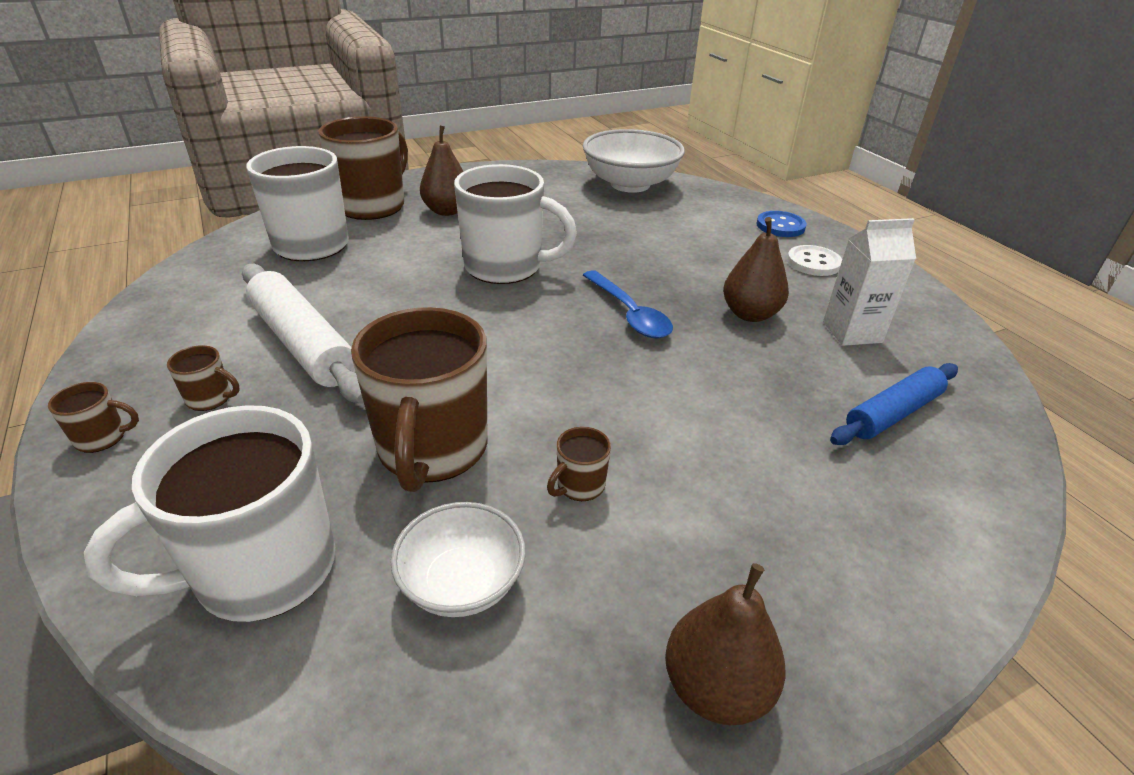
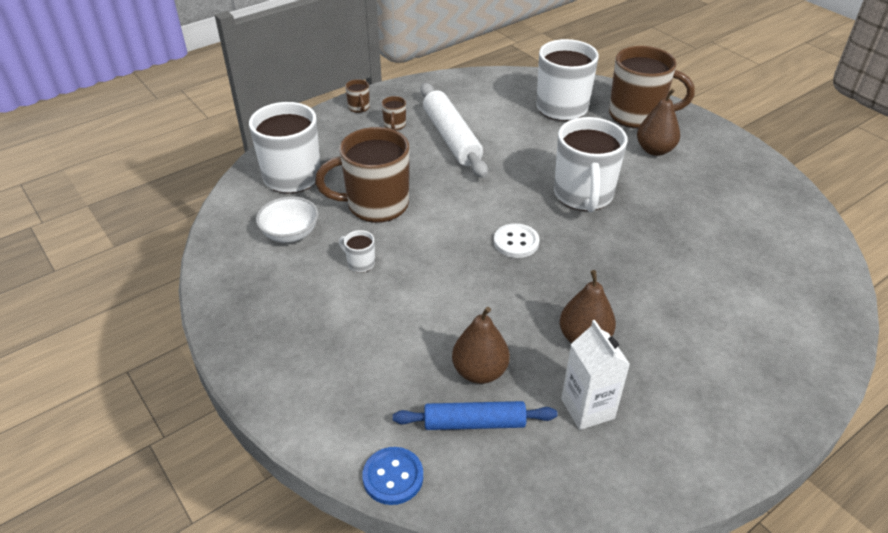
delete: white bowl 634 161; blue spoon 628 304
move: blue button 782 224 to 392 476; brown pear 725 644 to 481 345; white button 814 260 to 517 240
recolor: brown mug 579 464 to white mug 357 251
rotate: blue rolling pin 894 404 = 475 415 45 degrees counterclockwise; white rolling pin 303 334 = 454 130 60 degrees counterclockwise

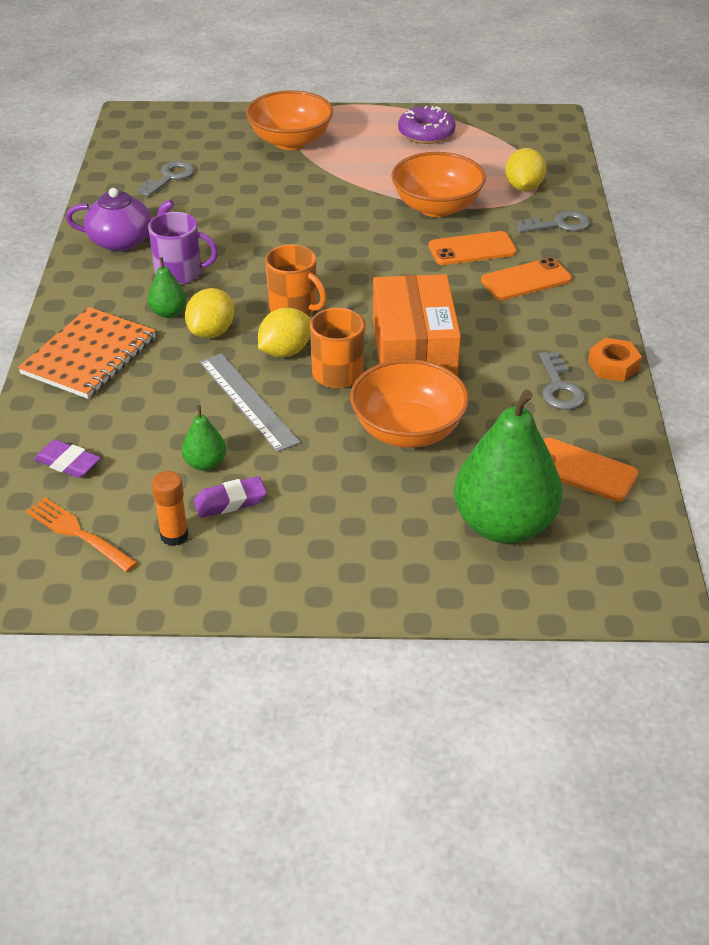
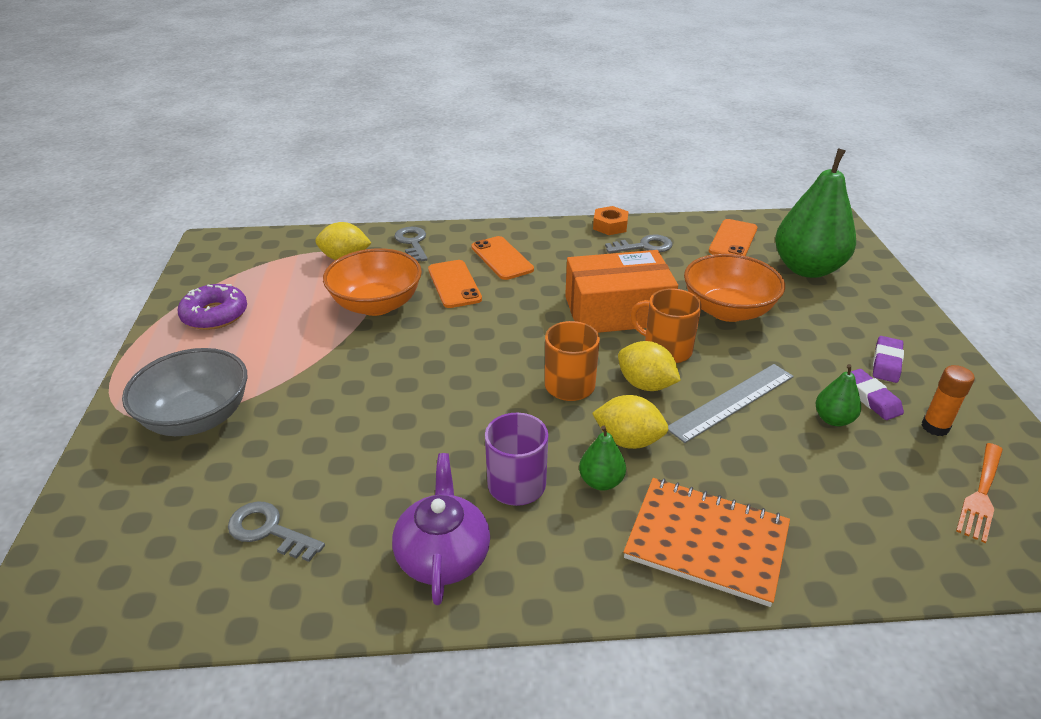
move: purple eraser 67 458 to 888 359
recolor: orange bowl 289 120 to grey bowl 184 392

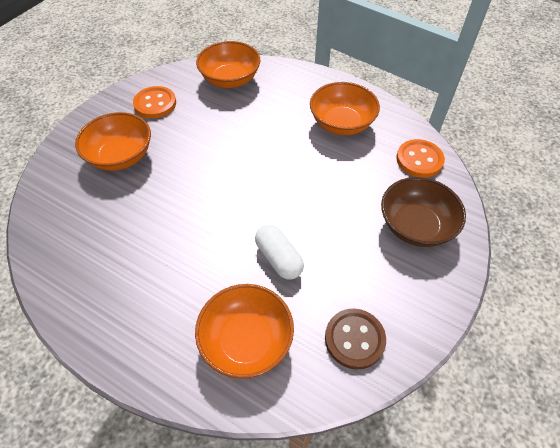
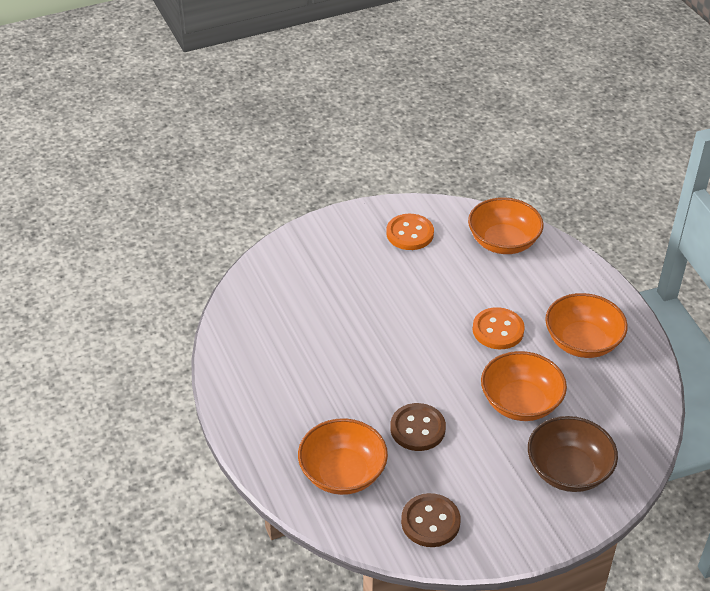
move: orange button 420 158 to 499 328; orange bowl 113 141 to 524 386
replace: white capsule 279 252 to brown button 418 427

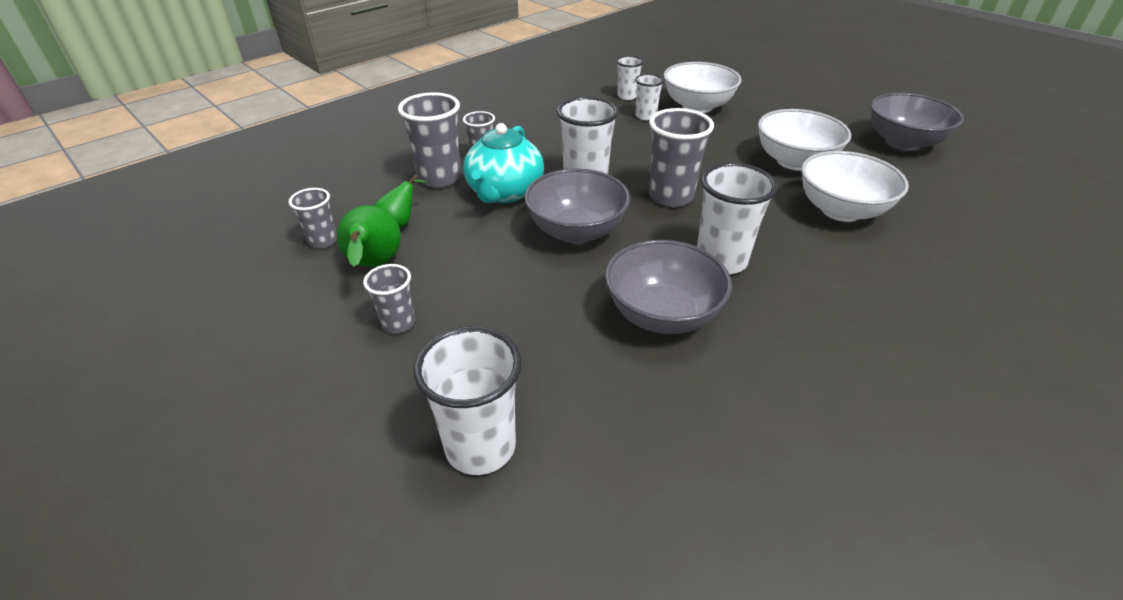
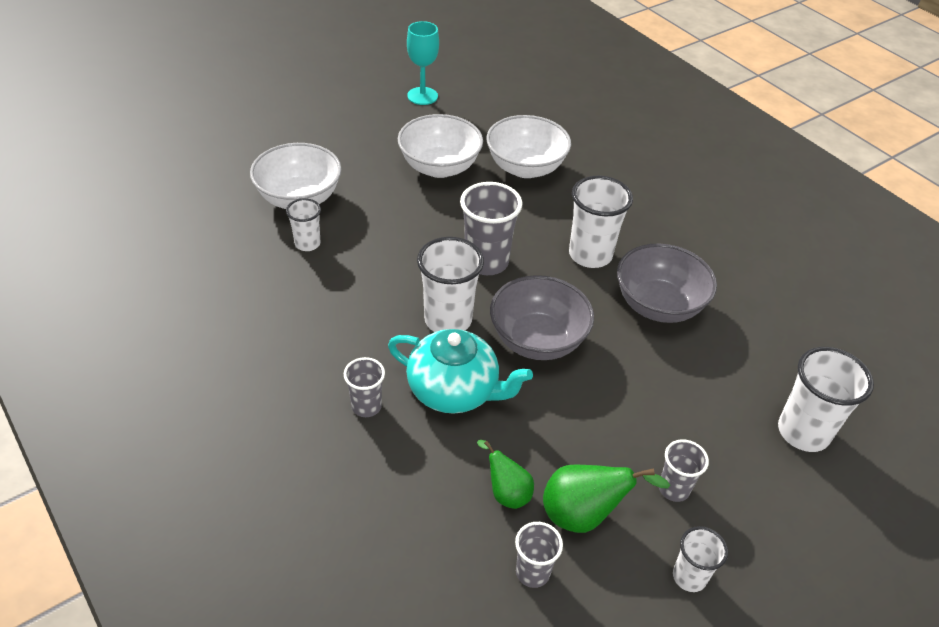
delete: grey cup 429 140
move: white cup 630 78 to 700 559
replace: grey bowl 917 122 to turquoise goblet 423 63

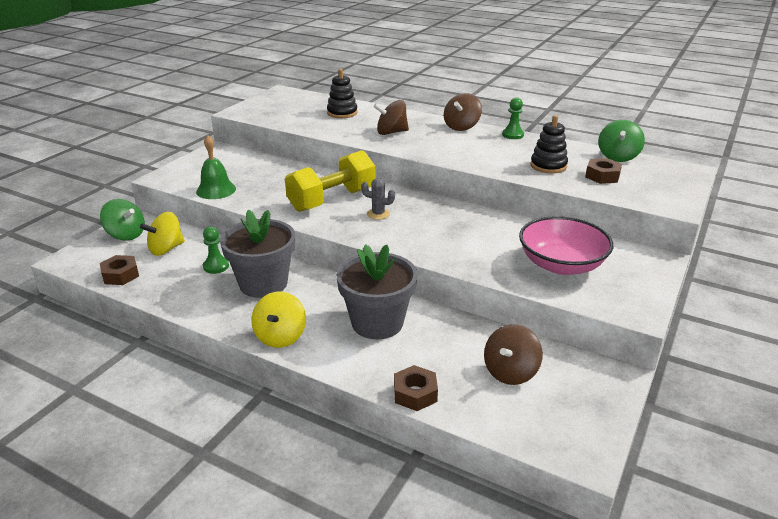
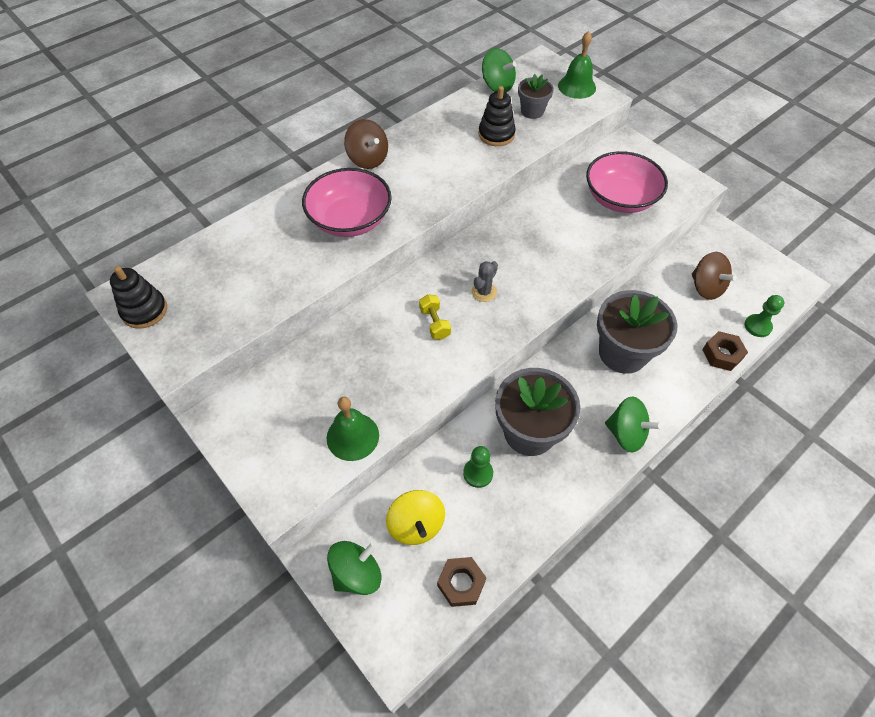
insert: green bell 577 65
move: black stacking toy 342 93 to 138 297; green pawn 513 118 to 764 316
replace: brown spinning top 391 117 to pink bowl 347 202; brown nut 603 171 to grey flower pot 536 96
recolor: yellow spinning top 279 320 to green spinning top 633 425
resize: yellow dumbbell 330 181 = 435 317 x0.44

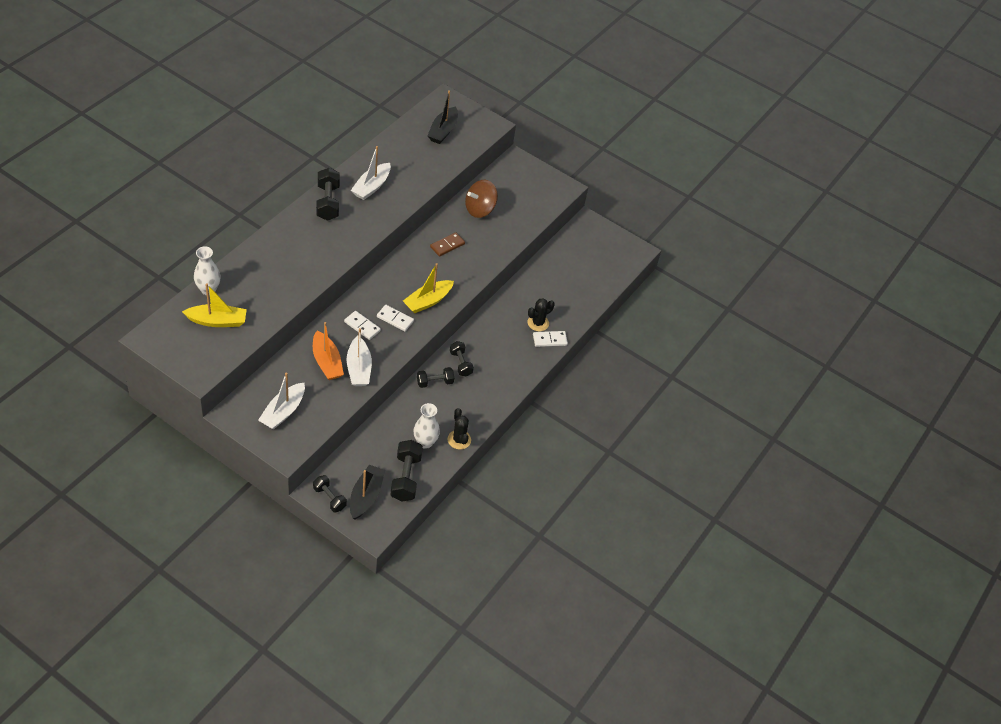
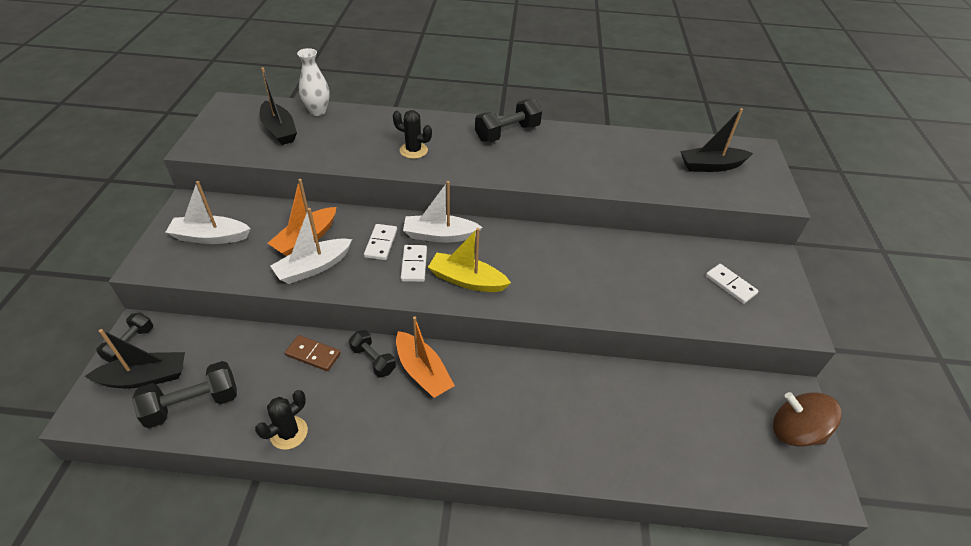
delete: white vase 426 426
move: brown domino 447 244 to 312 353; black cactus 541 314 to 412 134; white boat 371 173 to 443 212; white domino 550 339 to 731 284; brown spinning top 481 199 to 807 419
replace: black dumbbell 462 359 to orange boat 425 357
recolor: yellow boat 214 305 to black boat 278 106

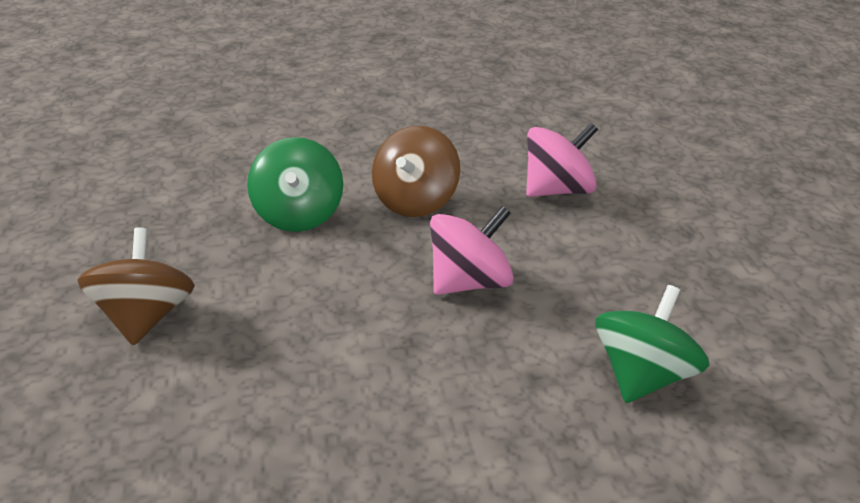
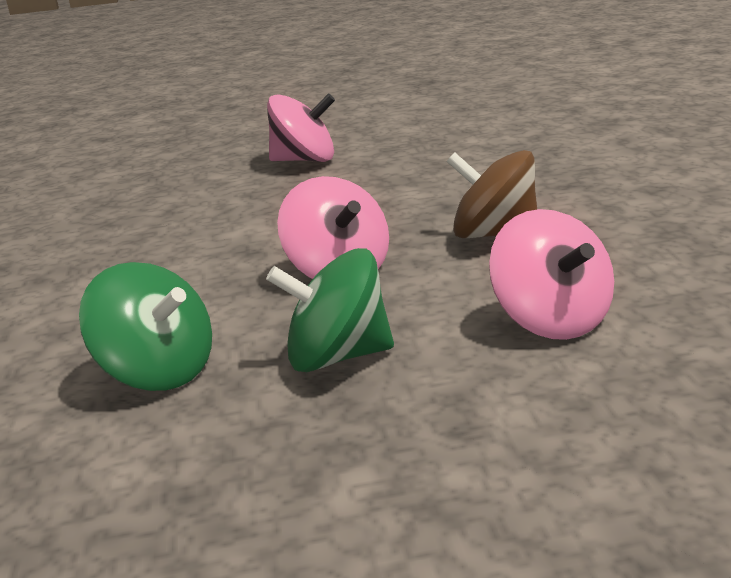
move: green spinning top 295 184 to 330 310
recolor: brown spinning top 136 286 to pink spinning top 301 127

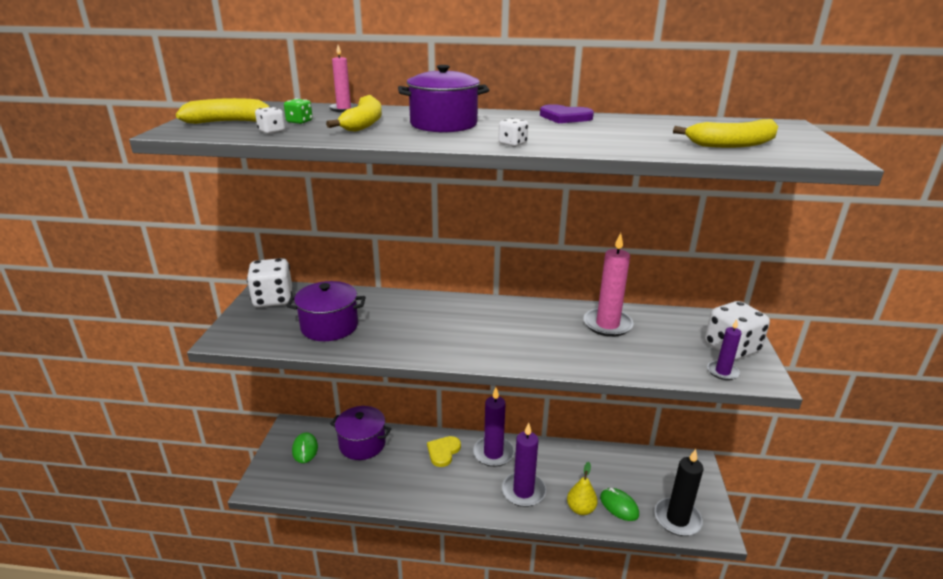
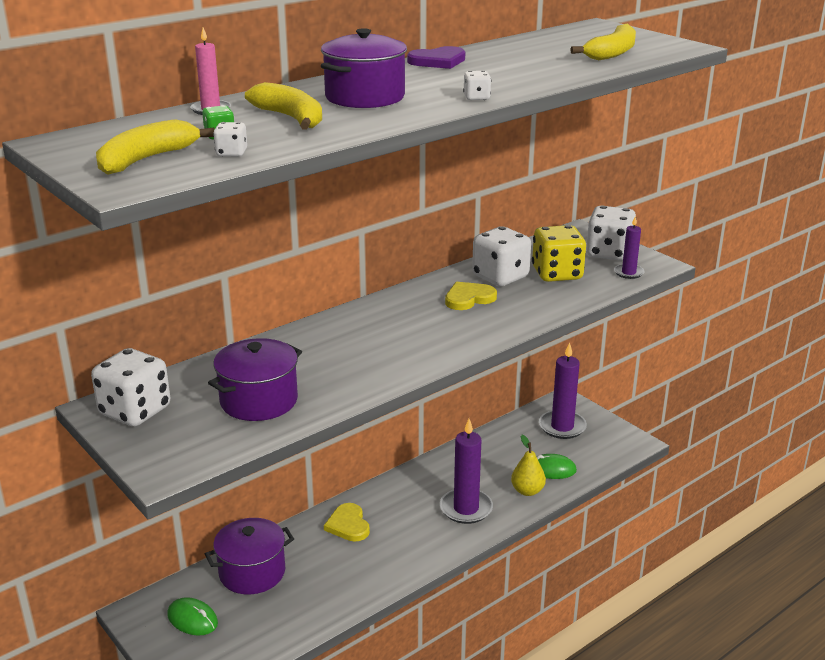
delete: black candle 678 492
insert: yellow heart 471 296; yellow dice 559 253
move: purple candle 493 427 to 563 390
replace: pink candle 608 285 to white dice 501 256

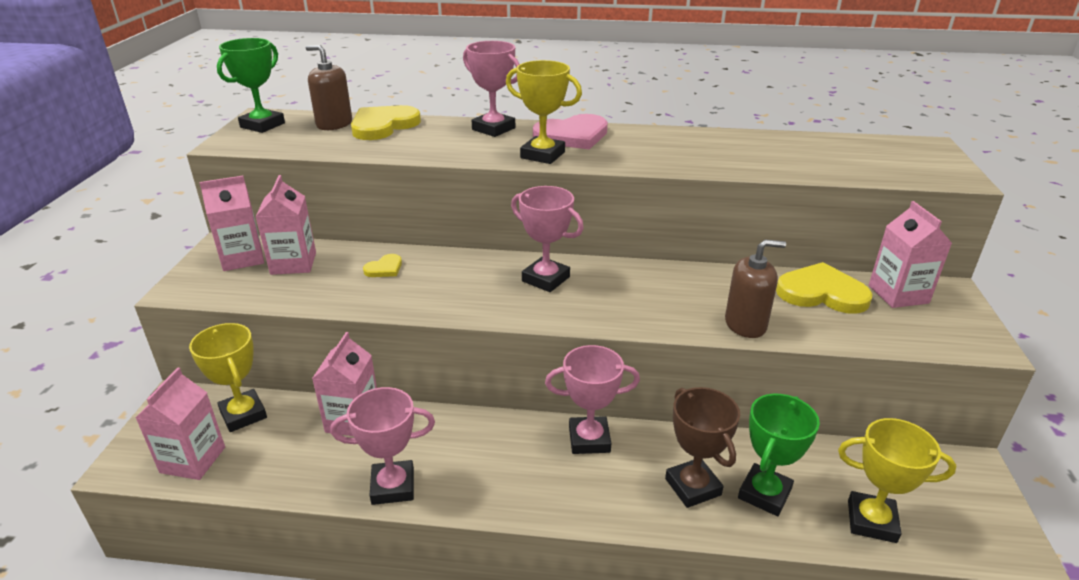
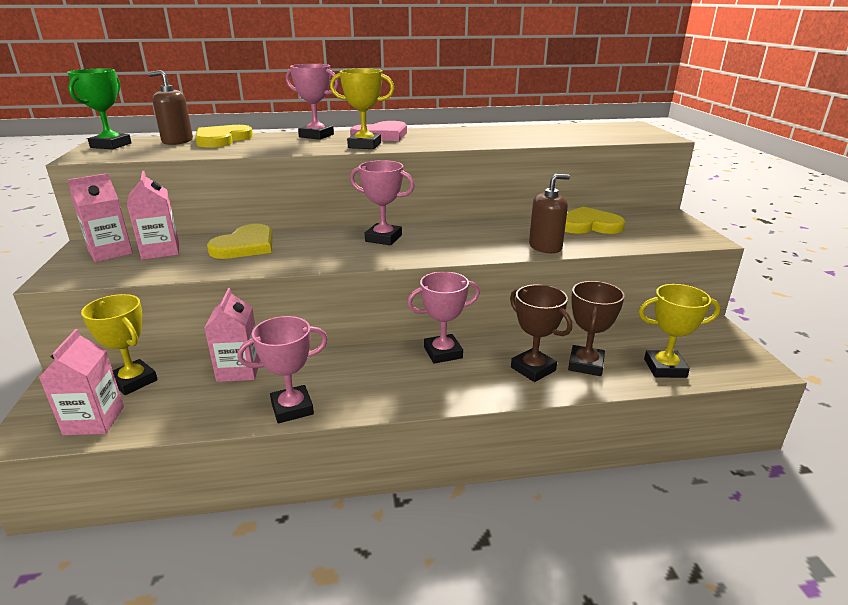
delete: pink carton 910 254
recolor: green trophy 779 455 to brown trophy 596 328
resize: yellow heart 382 265 = 240 241 x2.03

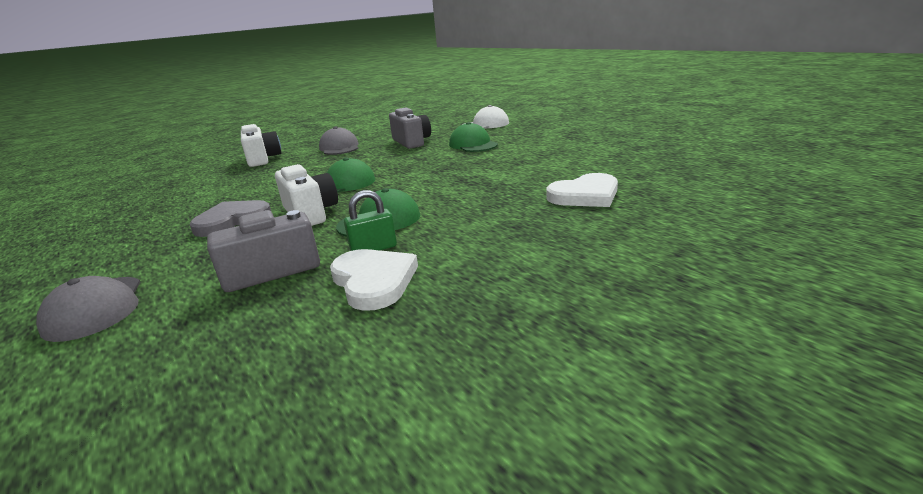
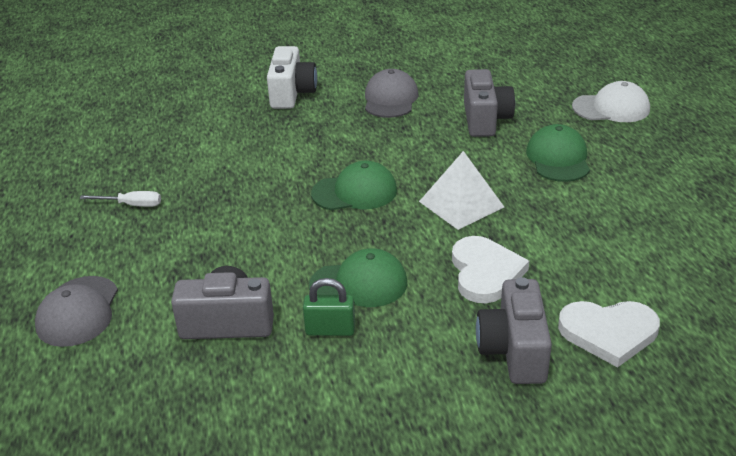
delete: grey heart 230 218; white camera 306 195
insert: white screwdriver 120 199; white pyramid 461 190; grey camera 514 330
move: white heart 374 280 to 490 269

